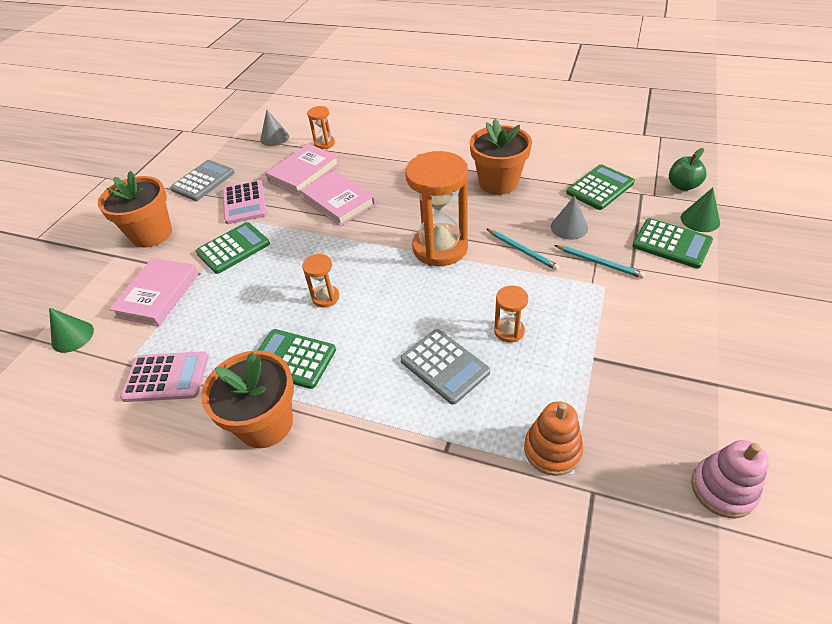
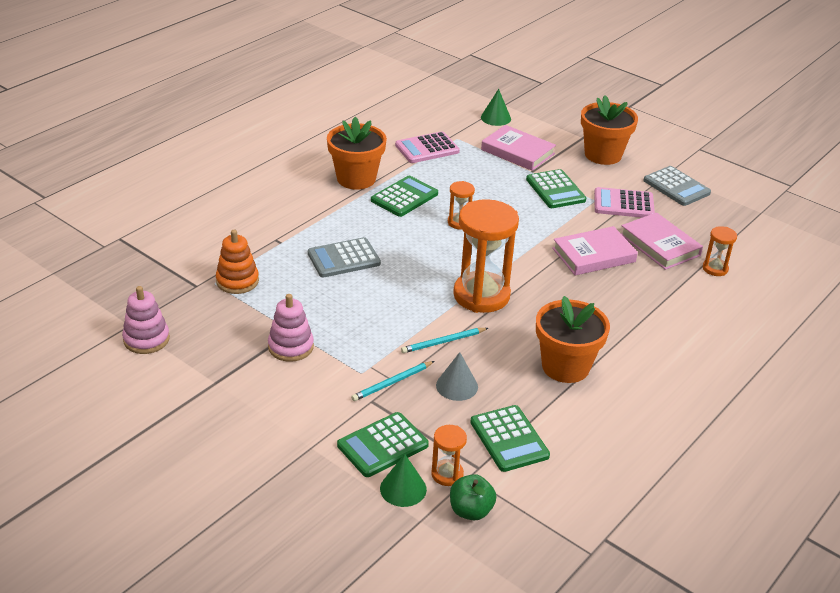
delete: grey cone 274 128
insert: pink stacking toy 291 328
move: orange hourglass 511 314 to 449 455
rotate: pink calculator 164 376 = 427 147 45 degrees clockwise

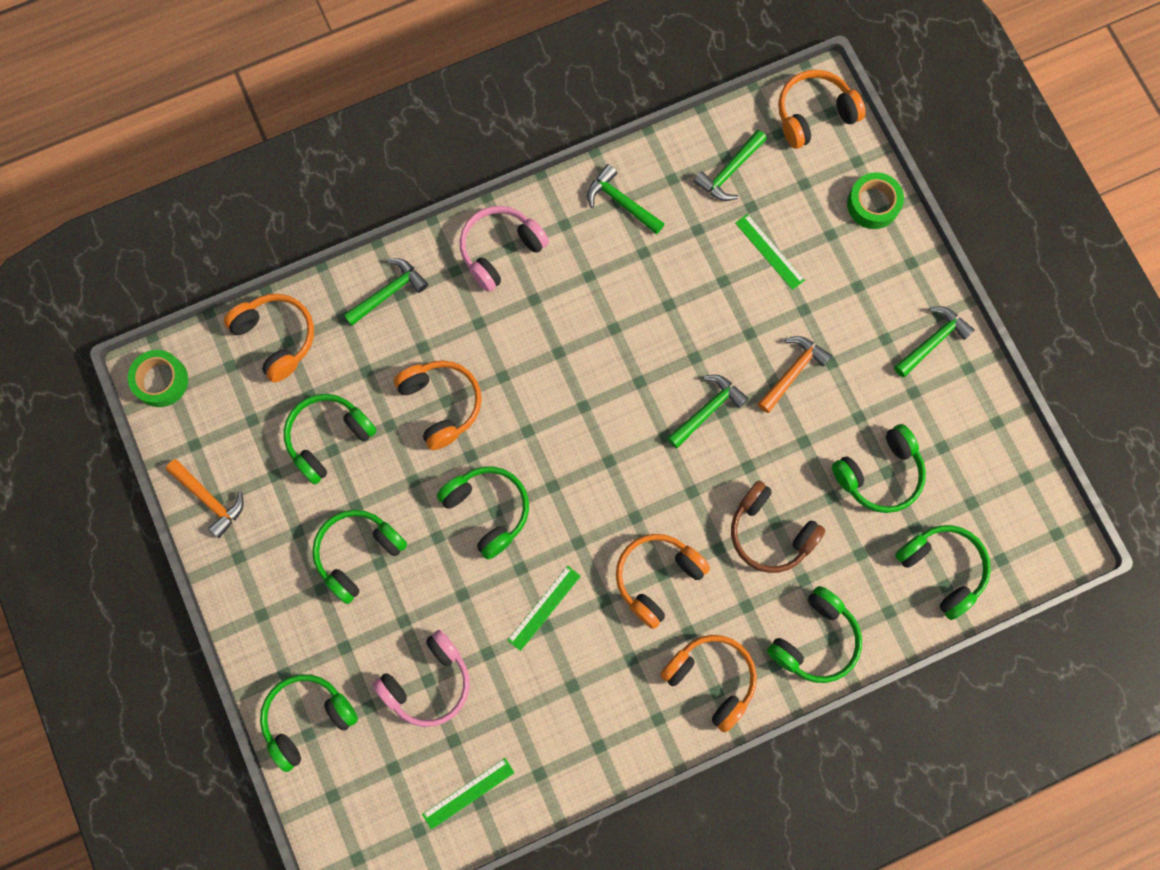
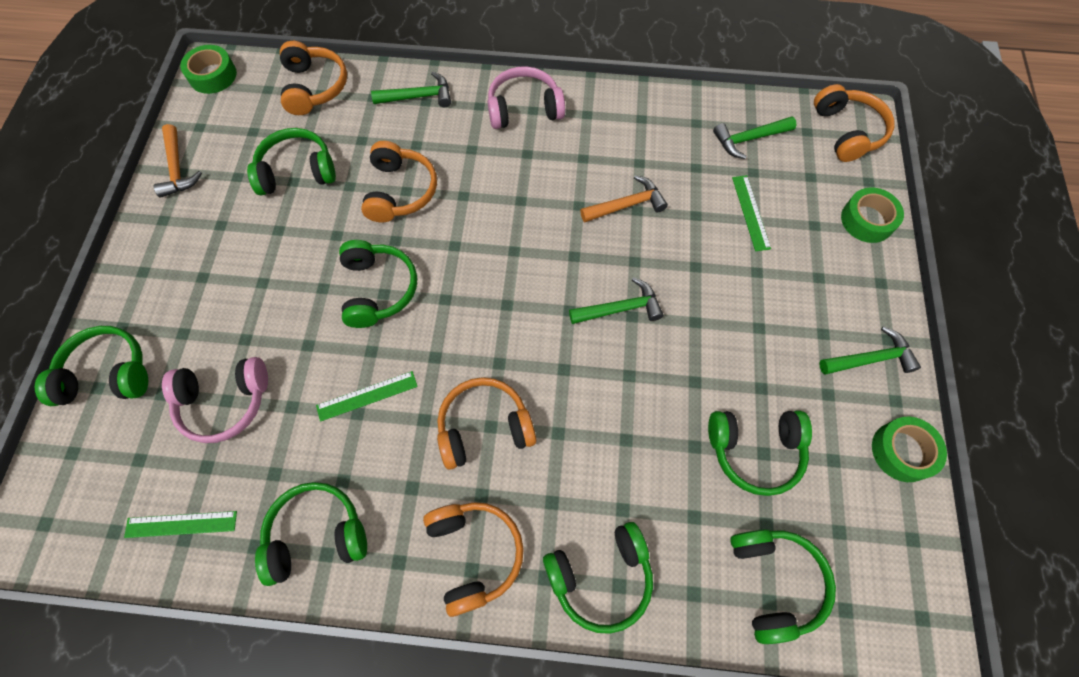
delete: green hammer 626 199; brown headphones 778 527
insert: green tape 909 449
move: green headphones 359 557 to 311 534; orange hammer 795 374 to 624 198
rotate: orange headphones 822 109 = 854 123 75 degrees clockwise

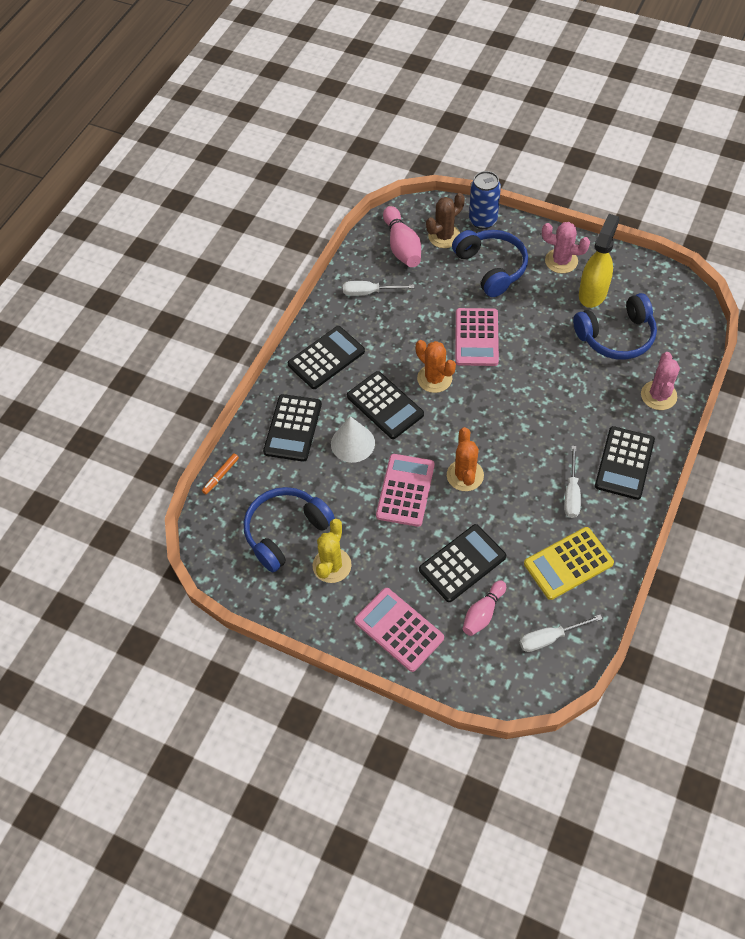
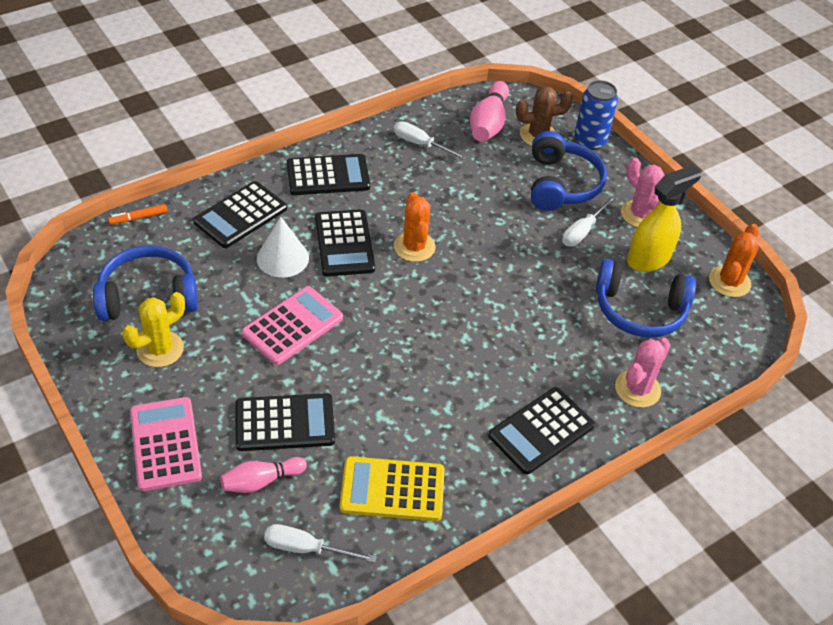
delete: pink calculator 477 337
move: white screwdriver 573 482 to 589 221; orange cactus 465 459 to 734 260

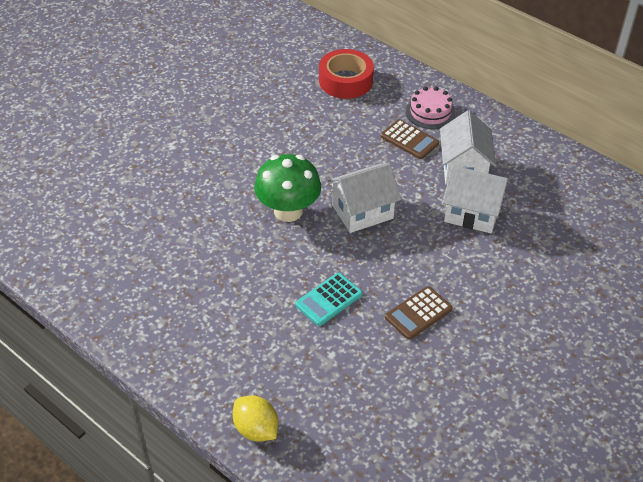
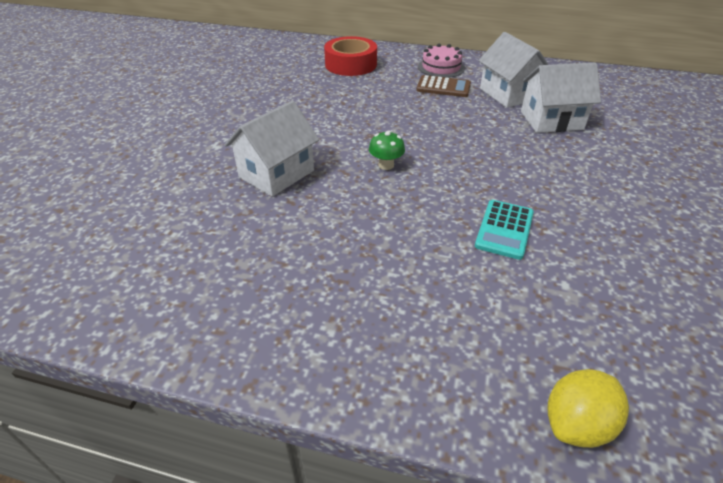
delete: brown calculator 419 313
move: white house 364 197 to 272 148
rotate: yellow lemon 255 418 = 588 408 60 degrees counterclockwise
resize: green mushroom 287 188 = 387 150 x0.47

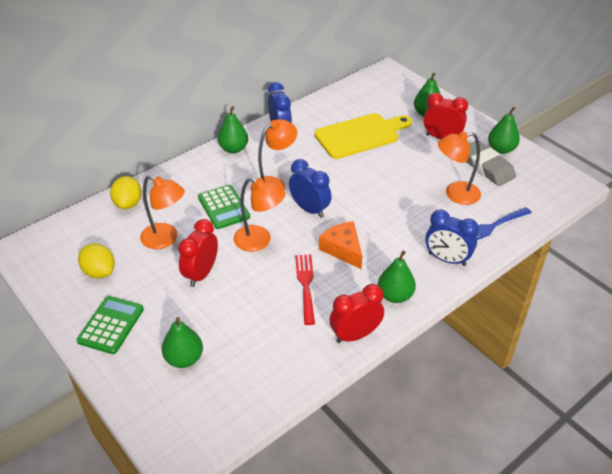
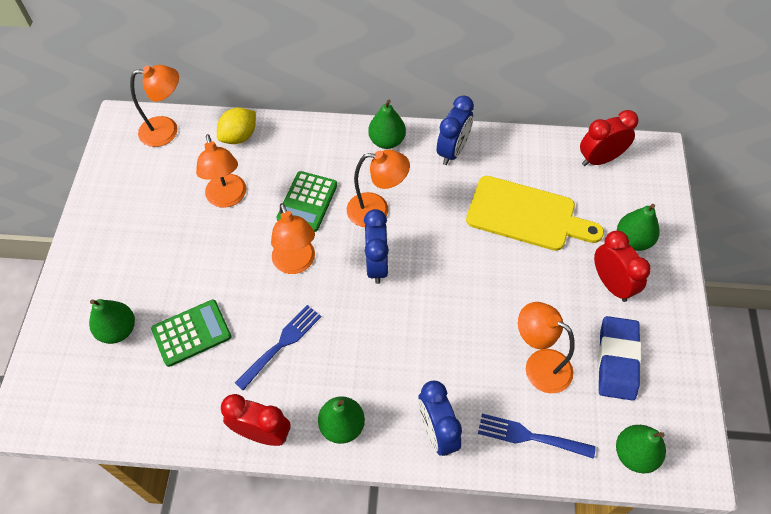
delete: yellow lemon 96 260; orange cheese 340 245
insert: orange lamp 154 106
move: green calculator 110 325 to 191 333; red clock 198 253 to 609 138; green pear 504 130 to 641 449
recolor: red fork 305 290 to blue fork 278 347; grey eraser 491 163 to blue eraser 619 358

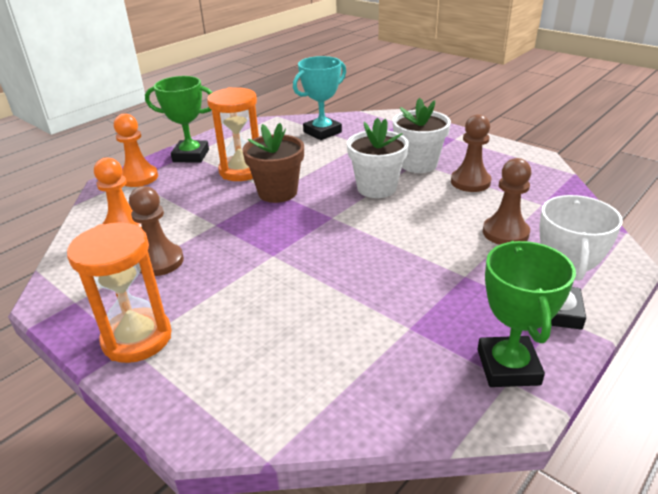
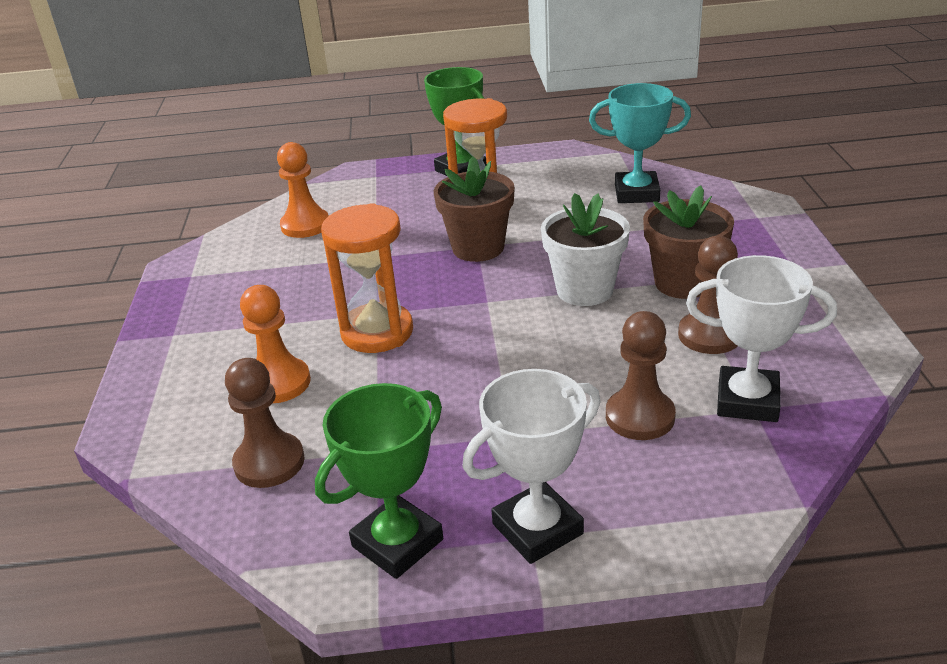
insert: white trophy 761 338
move: brown pawn 156 231 to 265 423; orange pawn 136 150 to 275 344; orange hourglass 119 292 to 367 278
recolor: white flower pot 422 135 to brown flower pot 688 242

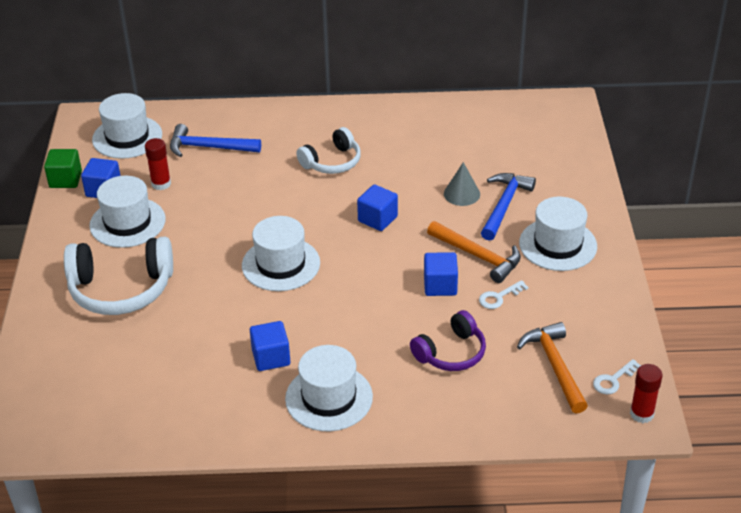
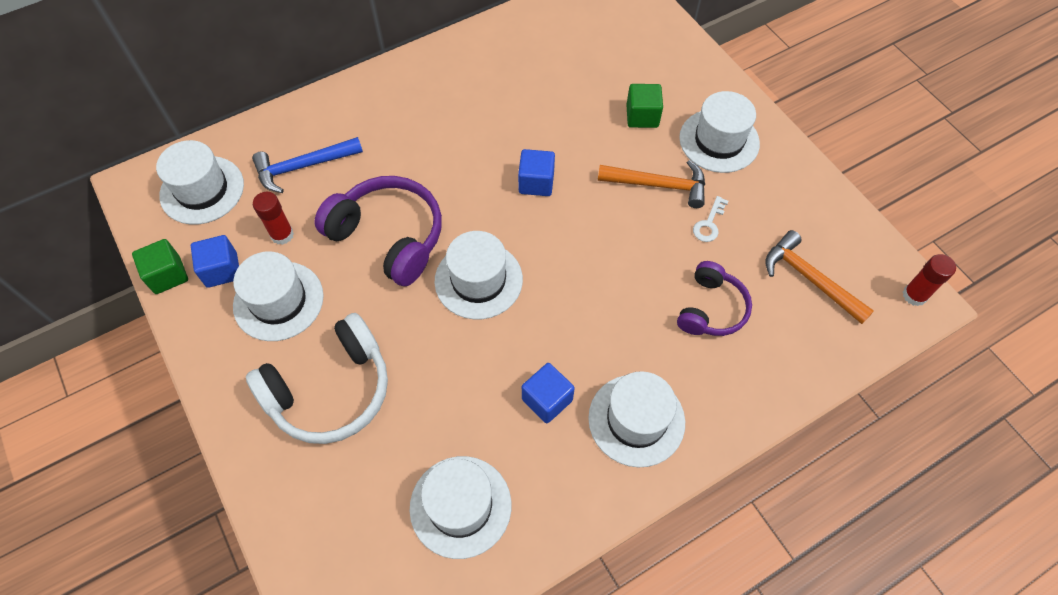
delete: white headphones 328 150; blue cube 441 274; grey cone 462 184; white key 617 376
insert: purple headphones 378 231; white hat 460 507
replace: blue hammer 508 207 to green cube 645 106

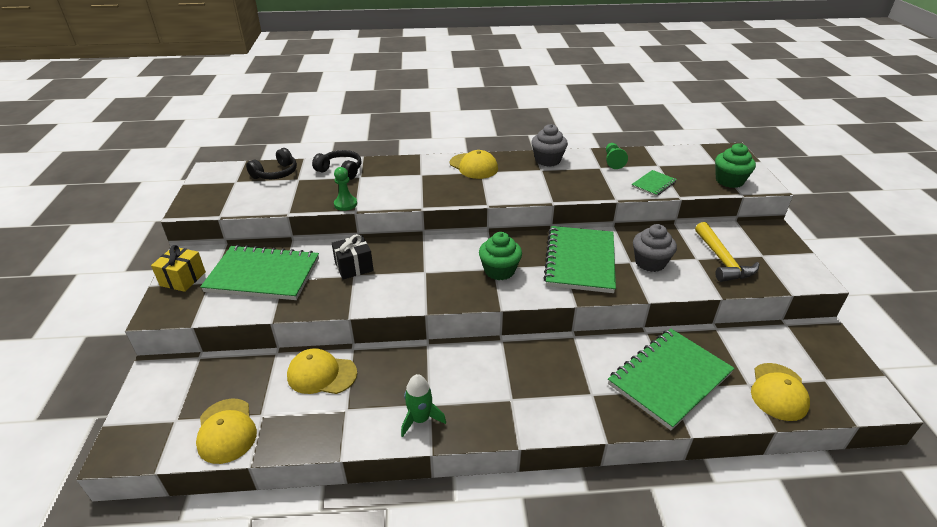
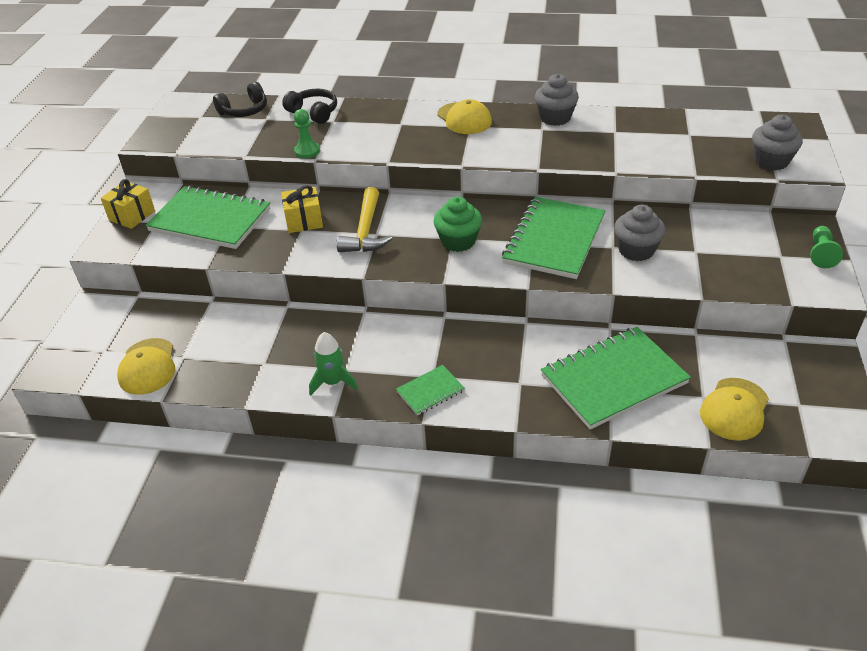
delete: yellow cap 322 371
move: yellow hammer 727 252 to 365 219; green notebook 654 183 to 430 390; green pawn 617 156 to 826 247
recolor: black gift 353 257 to yellow gift 302 209; green cupcake 735 165 to grey cupcake 777 142

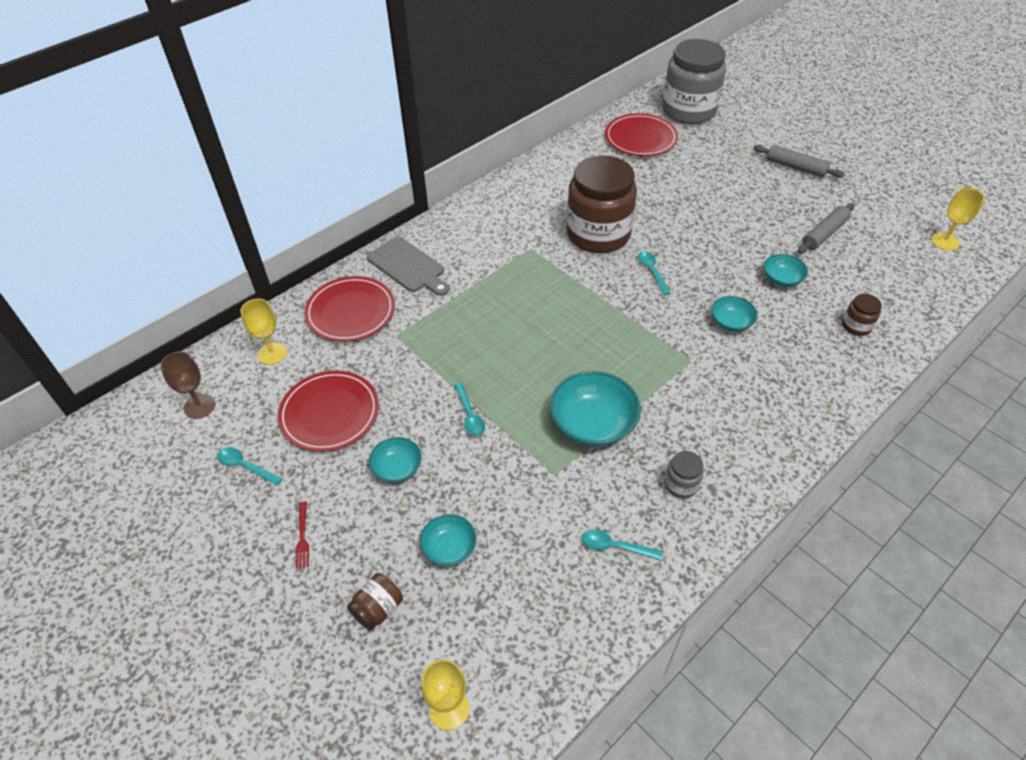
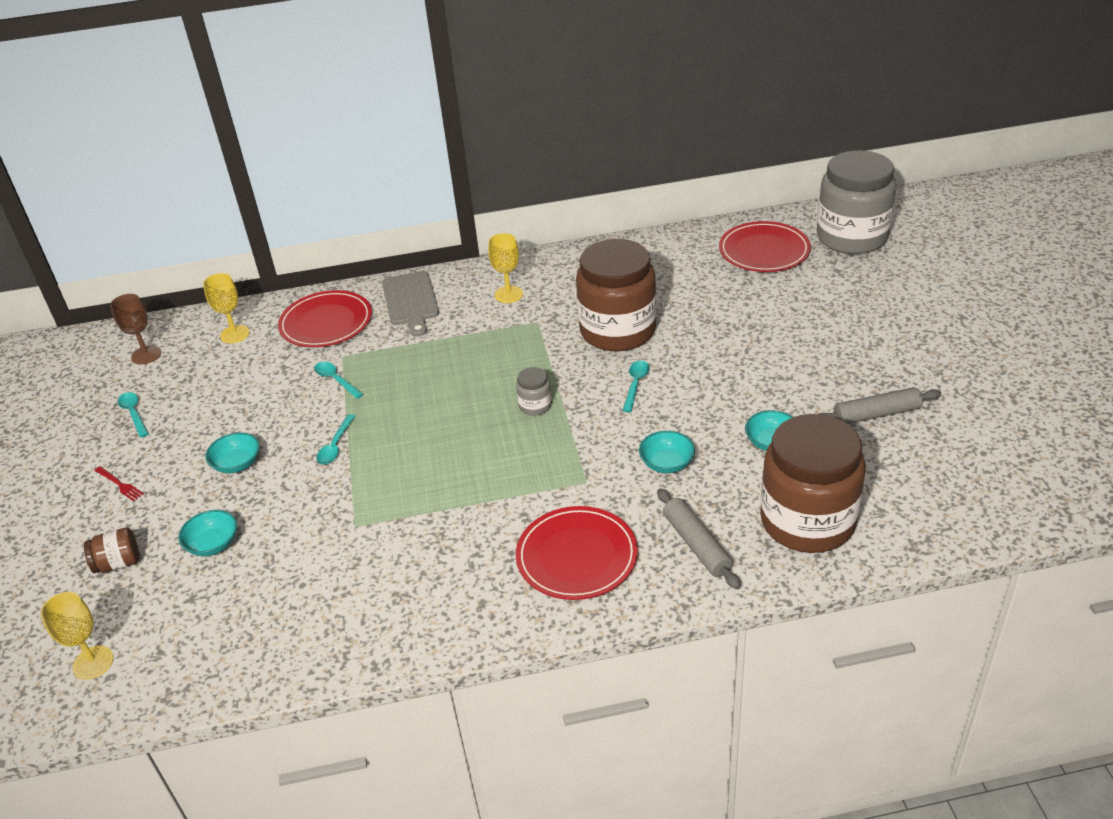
delete: turquoise bowl 595 409
move: turquoise spoon 622 544 to 338 380; yellow goblet 958 219 to 505 268; grey jar 684 475 to 534 391; red plate 328 411 to 577 553; grey rolling pin 799 161 to 699 538
rotate: red fork 302 535 = 119 483 75 degrees counterclockwise
resize: brown jar 862 315 = 813 483 x2.45

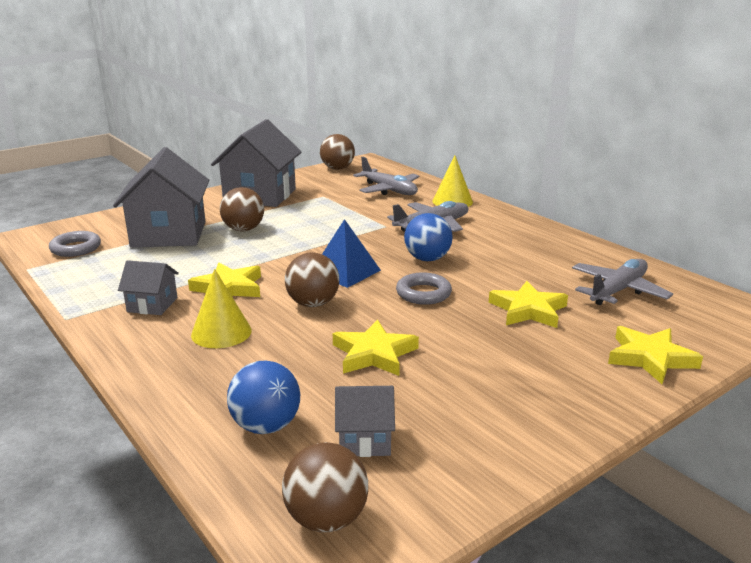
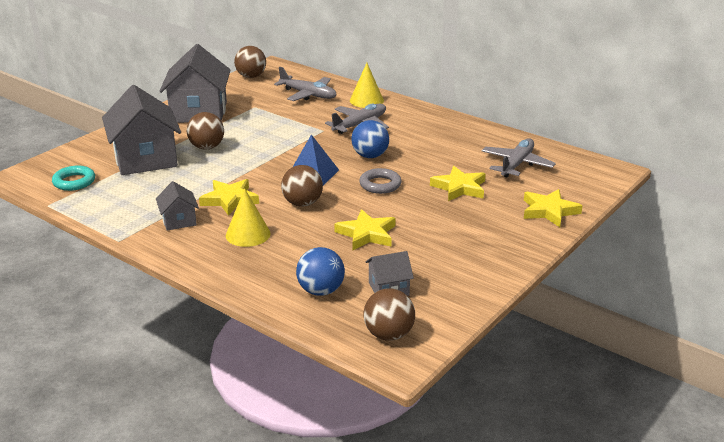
recolor: grey ring 75 244 to turquoise ring 73 178
rotate: grey house 148 287 = 177 206 75 degrees clockwise

